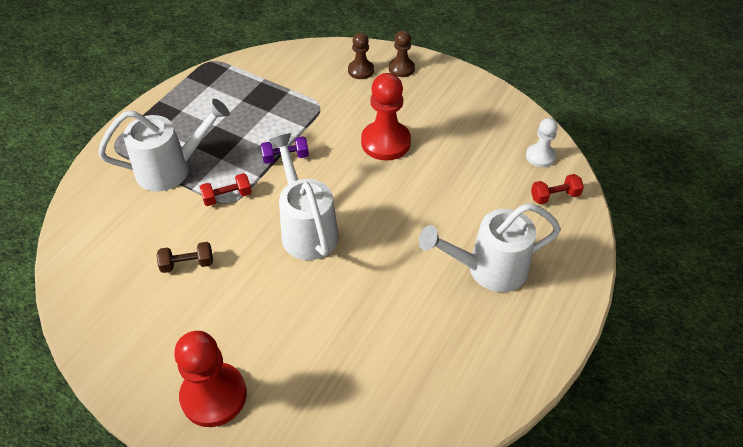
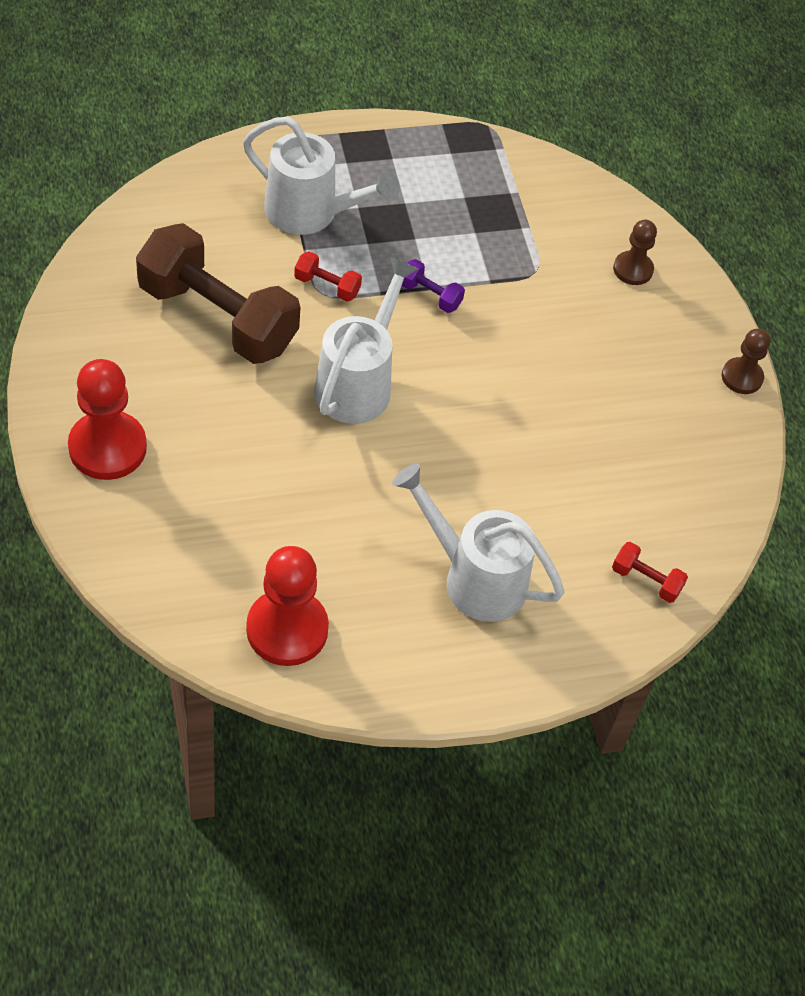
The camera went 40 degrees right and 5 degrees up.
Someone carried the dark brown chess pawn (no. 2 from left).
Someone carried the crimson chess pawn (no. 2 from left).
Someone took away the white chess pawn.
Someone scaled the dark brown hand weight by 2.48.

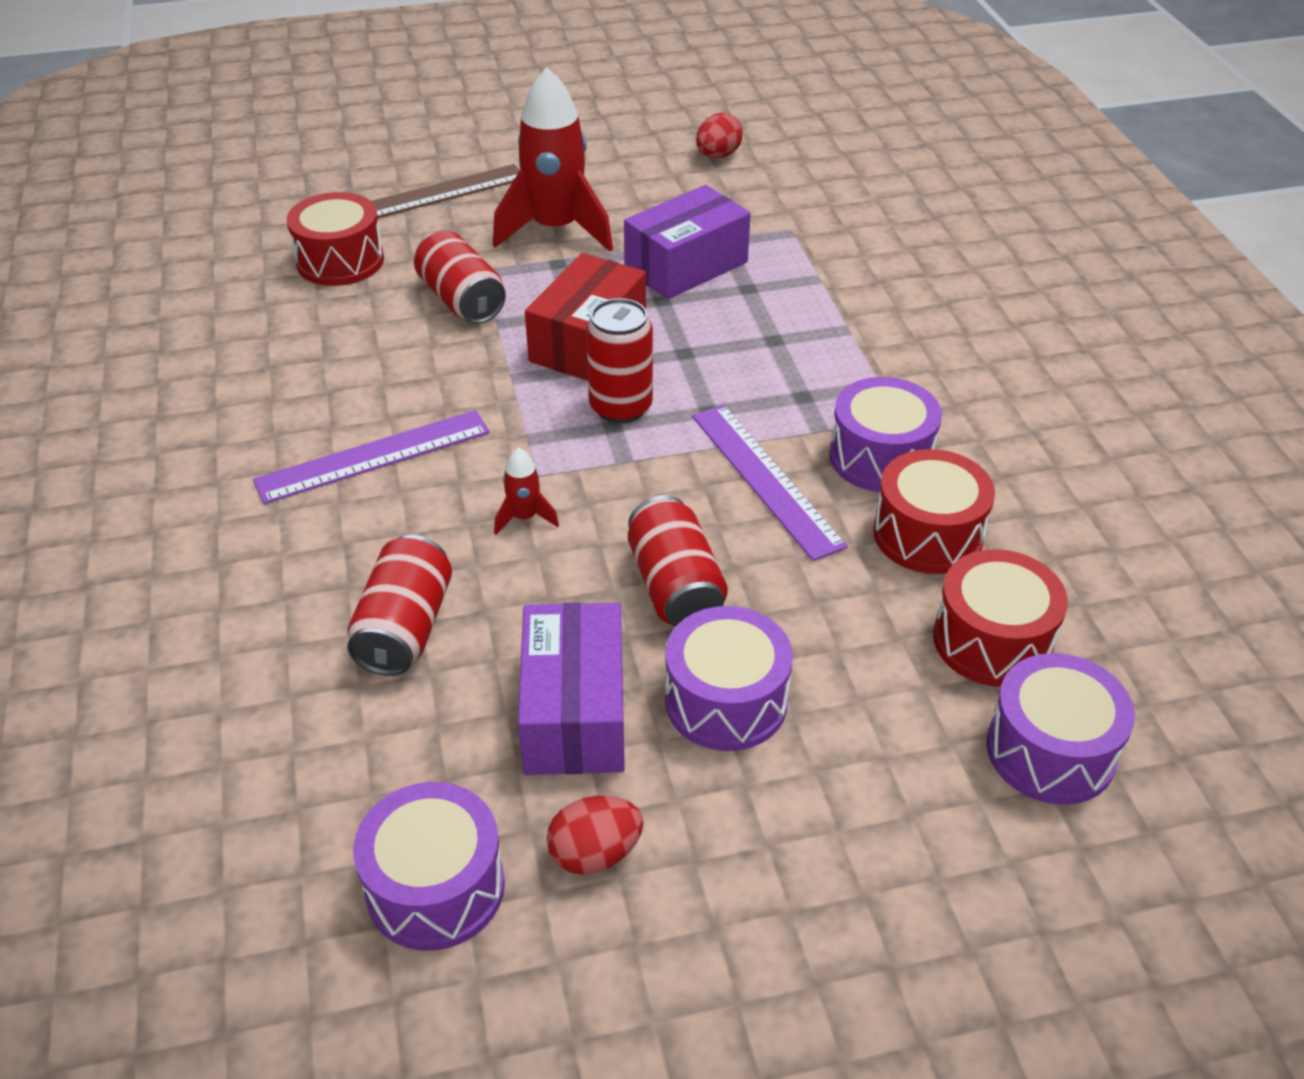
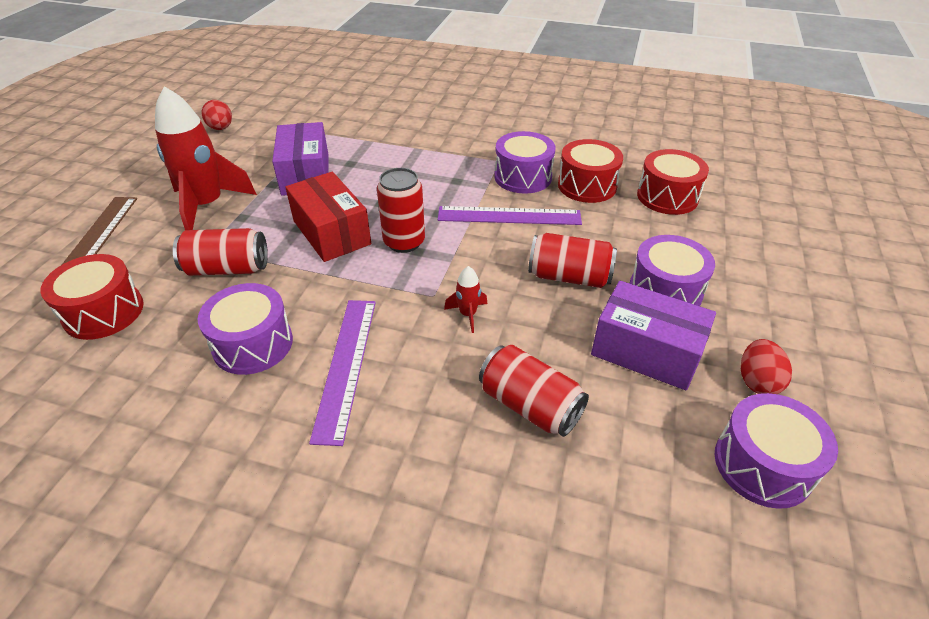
The camera went 60 degrees left and 0 degrees up.
Someone carried the purple toy drum (no. 4 from left in the first image).

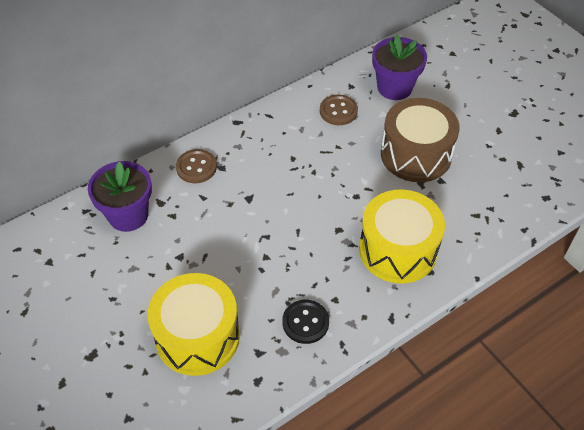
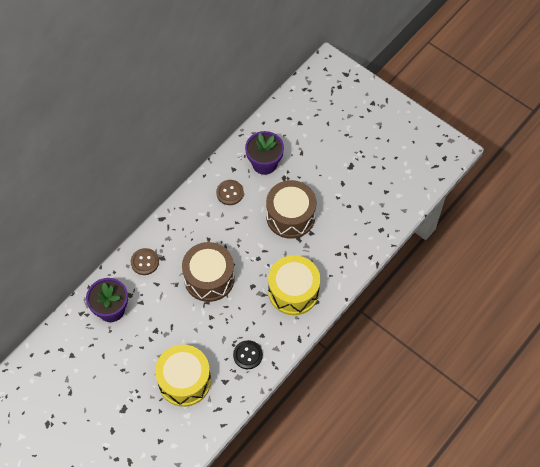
The camera went 15 degrees left and 10 degrees up.
Someone put down the dark brown toy drum (no. 1 from left).

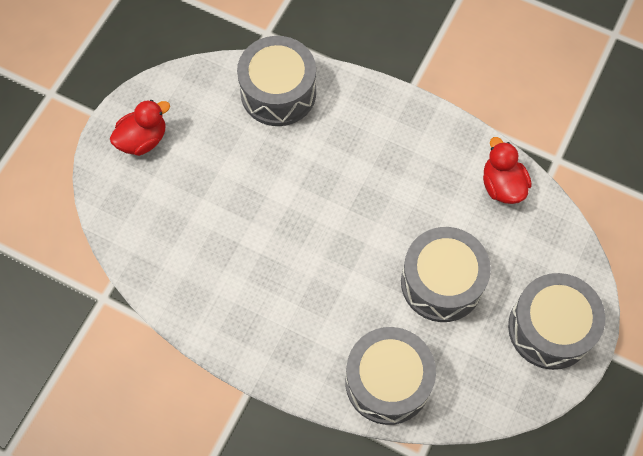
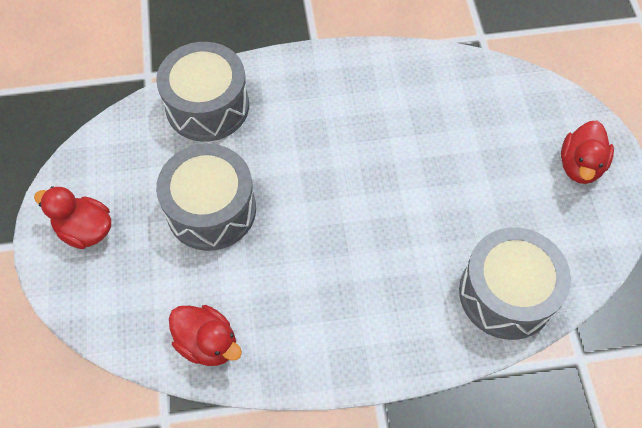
The camera went 145 degrees right and 5 degrees down.
Someone swapped the gray toy drum (no. 4 from left) for the crimson toy duck (no. 1 from left).

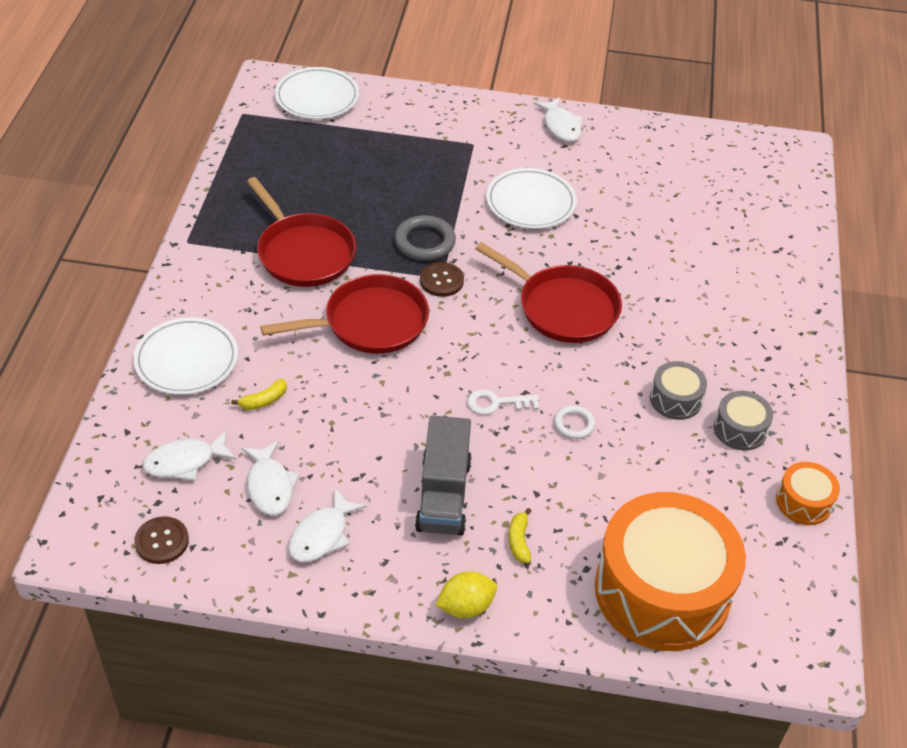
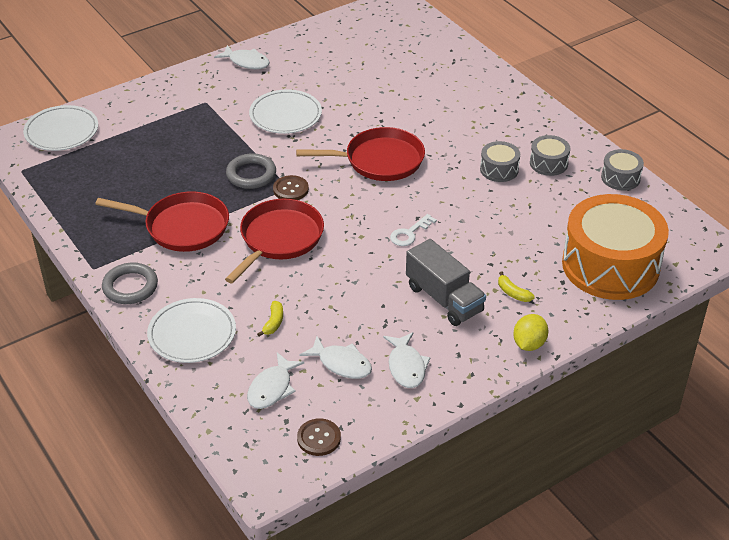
The camera went 40 degrees left and 5 degrees down.
Someone took away the white hoop.
Someone repainted the orange toy drum (no. 2 from left), which became the gray toy drum (no. 3 from left).
Someone put down the gray hoop (no. 1 from left).

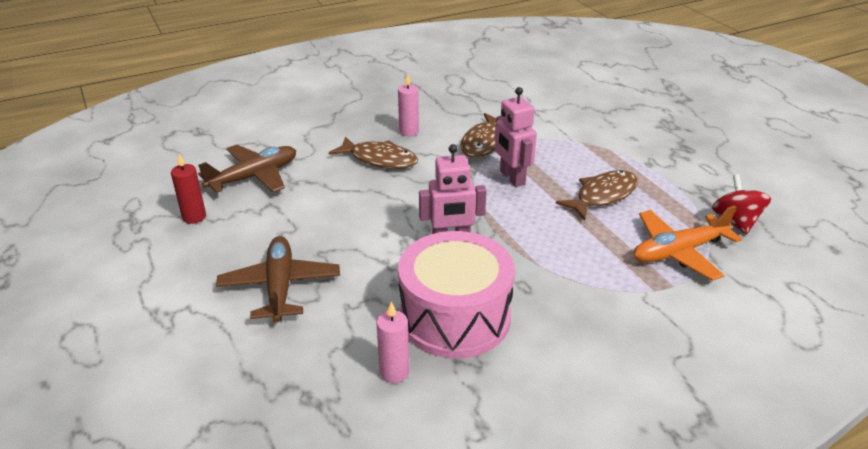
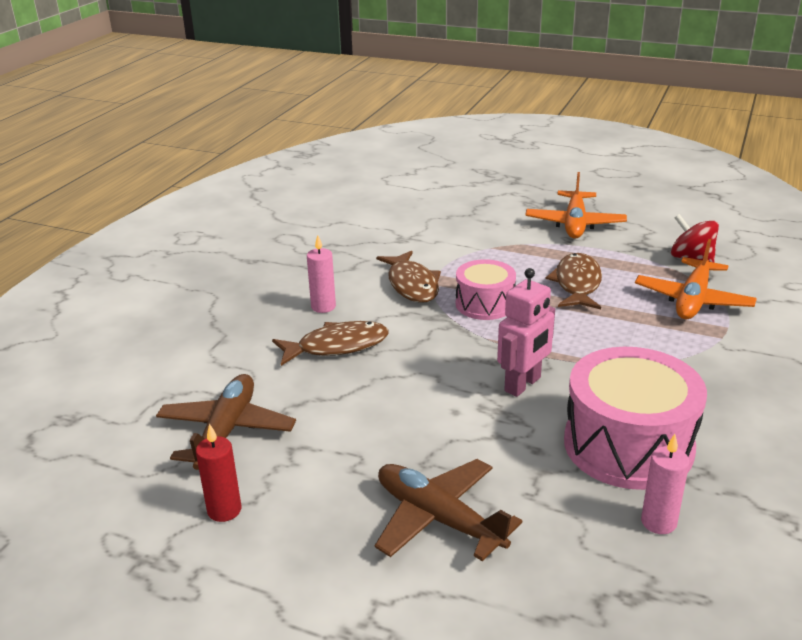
The camera went 40 degrees left and 5 degrees down.
Someone swapped the pink robot figure (no. 2 from left) for the pink toy drum (no. 1 from left).
Someone put down the orange aeroplane (no. 1 from left).

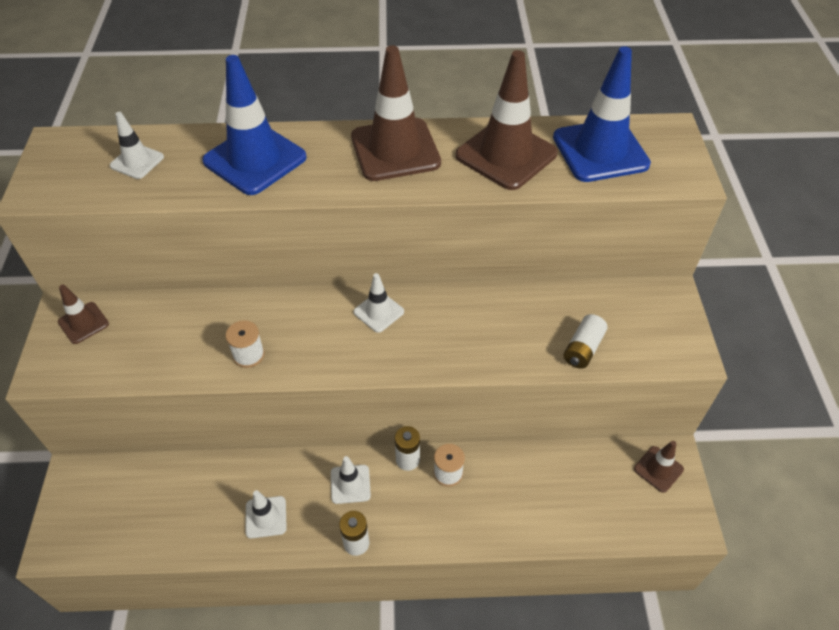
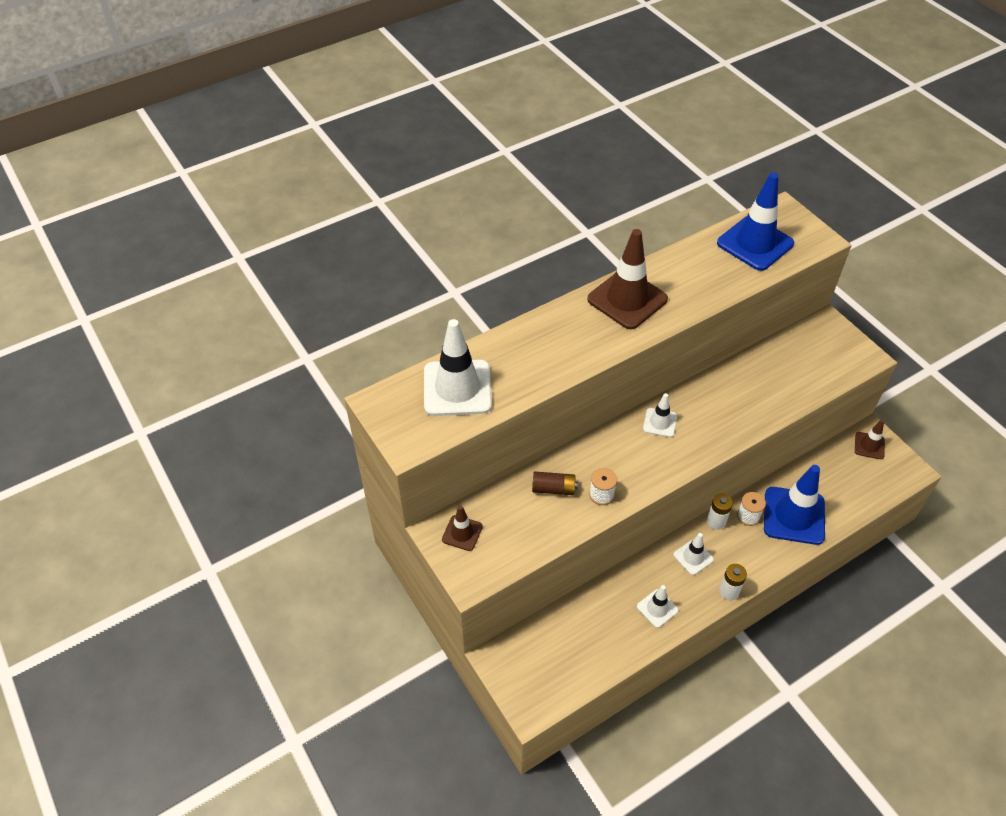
The camera went 30 degrees left and 0 degrees up.
Someone took away the dark brown road cone (no. 3 from left).
Someone carried the blue road cone (no. 1 from left in the first image).
Someone scaled the white road cone (no. 1 from left) by 1.96.
Someone took away the white power cell (no. 3 from left).
Someone put down the dark brown power cell.

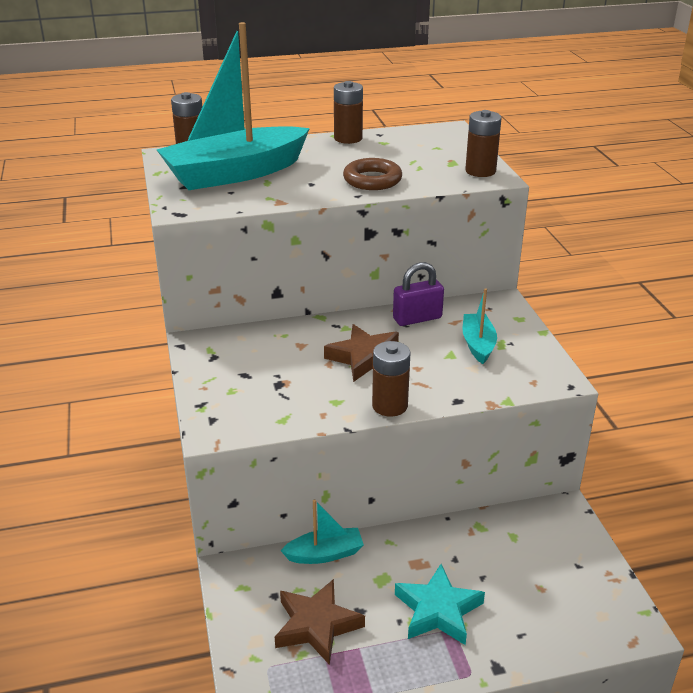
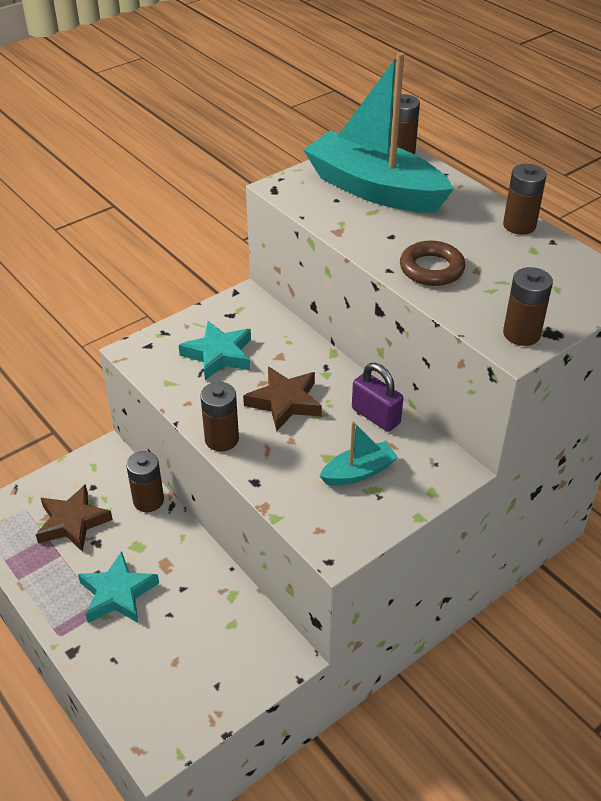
The camera went 65 degrees right and 10 degrees up.
Someone swapped the turquoise toy boat (no. 2 from left) for the dark brown power cell (no. 1 from left).
Someone put down the turquoise five-pointed star (no. 2 from left).

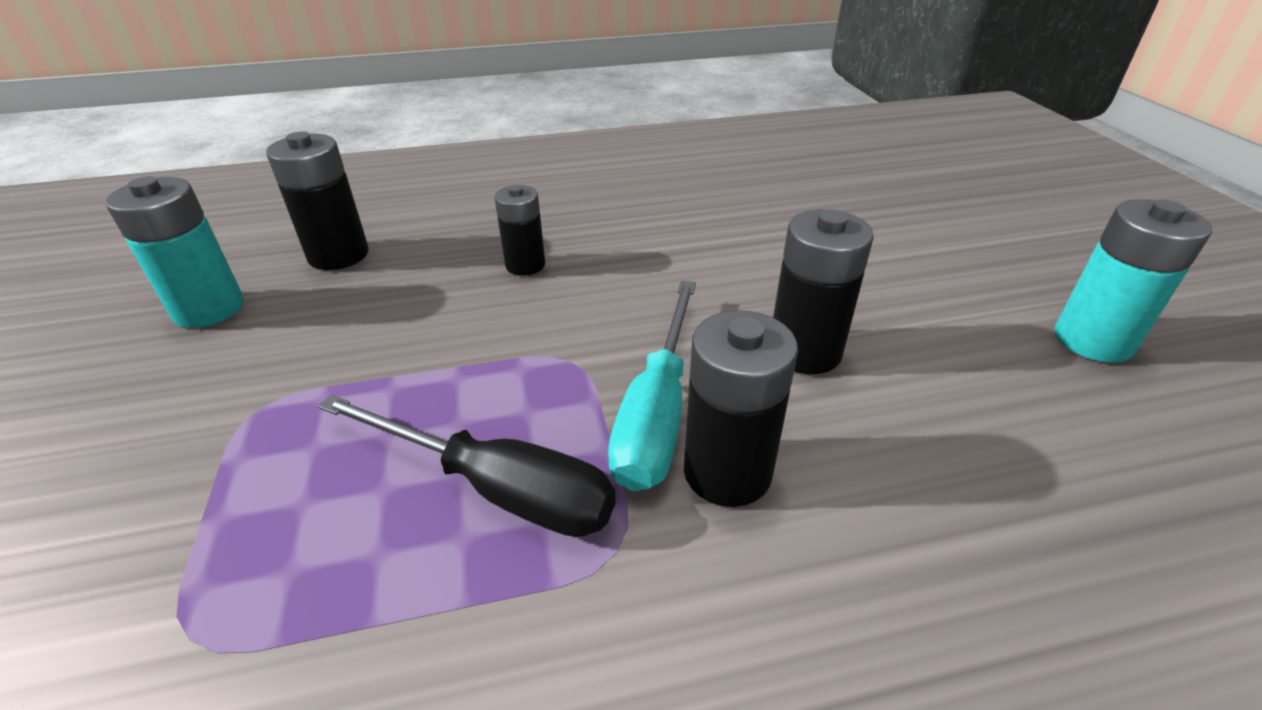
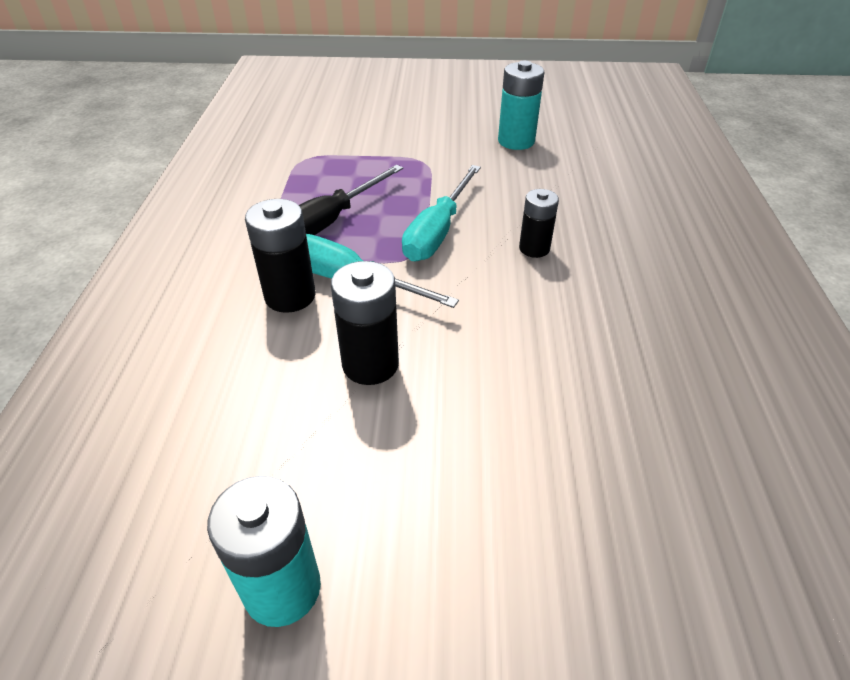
The camera went 105 degrees right and 5 degrees up.
Someone took away the jet-black power cell (no. 1 from left).
Someone put down the turquoise hand screwdriver (no. 2 from left).

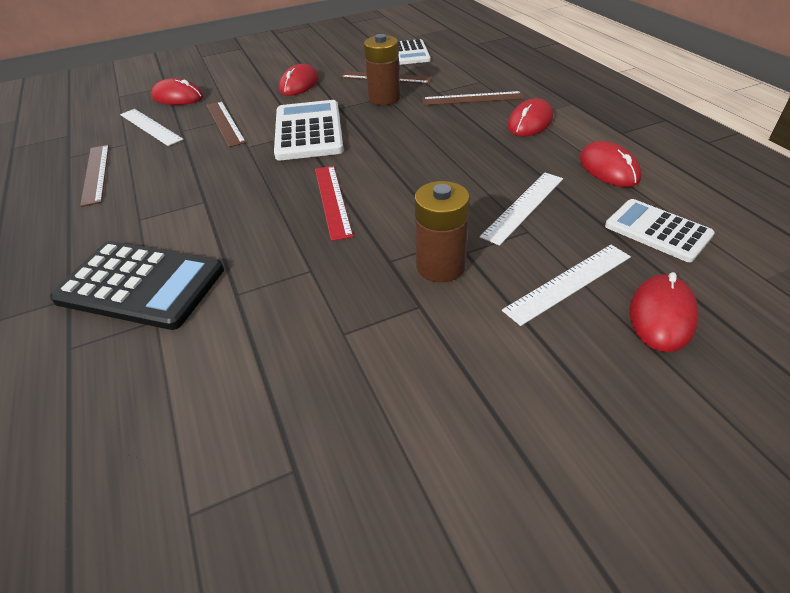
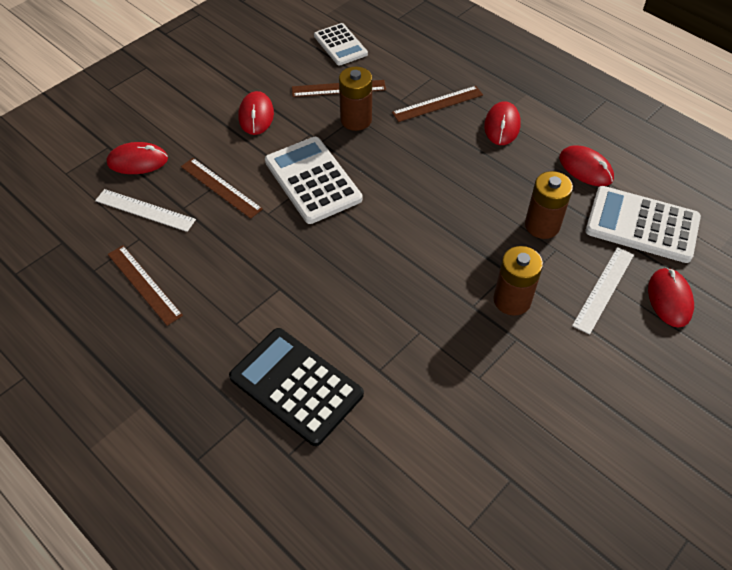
The camera went 25 degrees left and 10 degrees up.
Someone took away the crimson ruler.
Someone swapped the white ruler (no. 2 from left) for the dark brown power cell (no. 3 from left).
Someone scaled the white calculator (no. 3 from left) by 1.57.
Someone rotated the jet-black calculator by 135 degrees counterclockwise.

